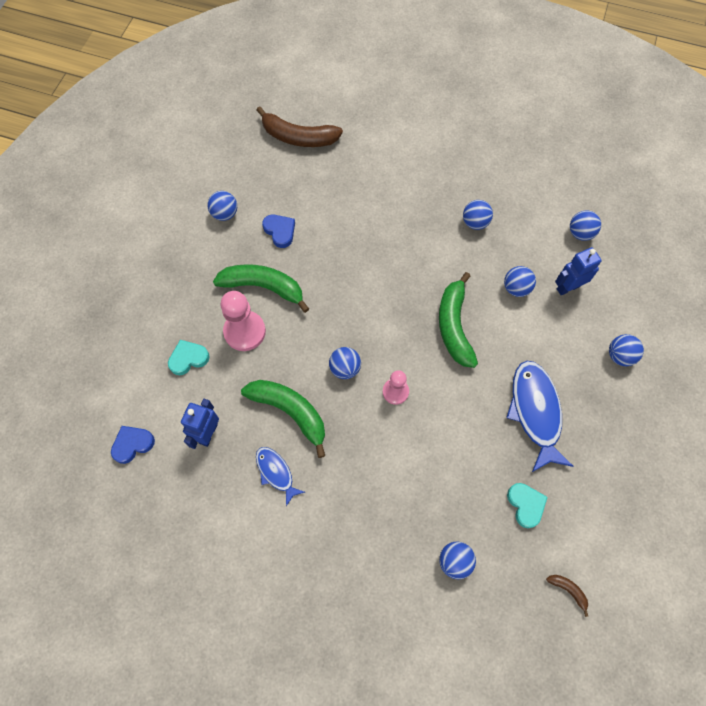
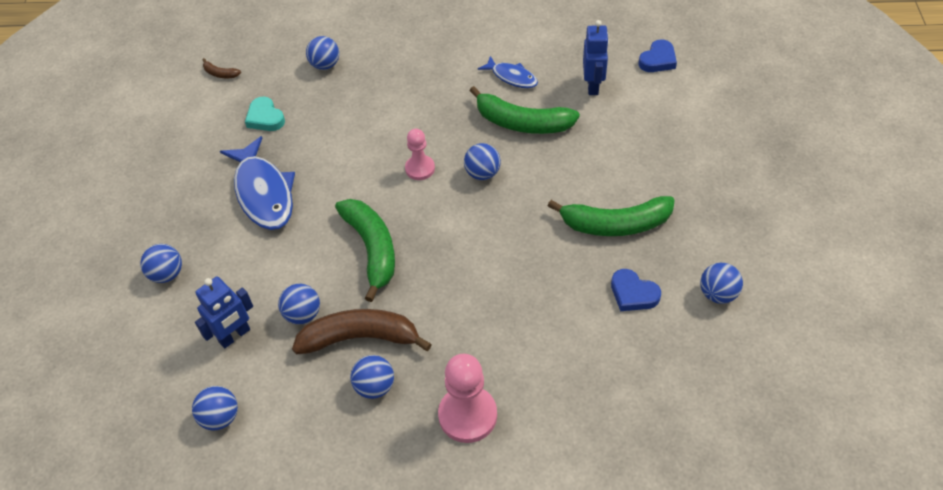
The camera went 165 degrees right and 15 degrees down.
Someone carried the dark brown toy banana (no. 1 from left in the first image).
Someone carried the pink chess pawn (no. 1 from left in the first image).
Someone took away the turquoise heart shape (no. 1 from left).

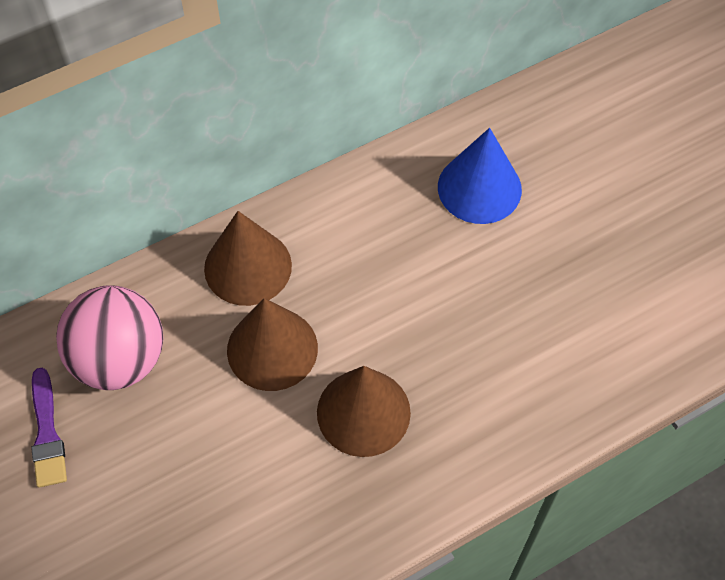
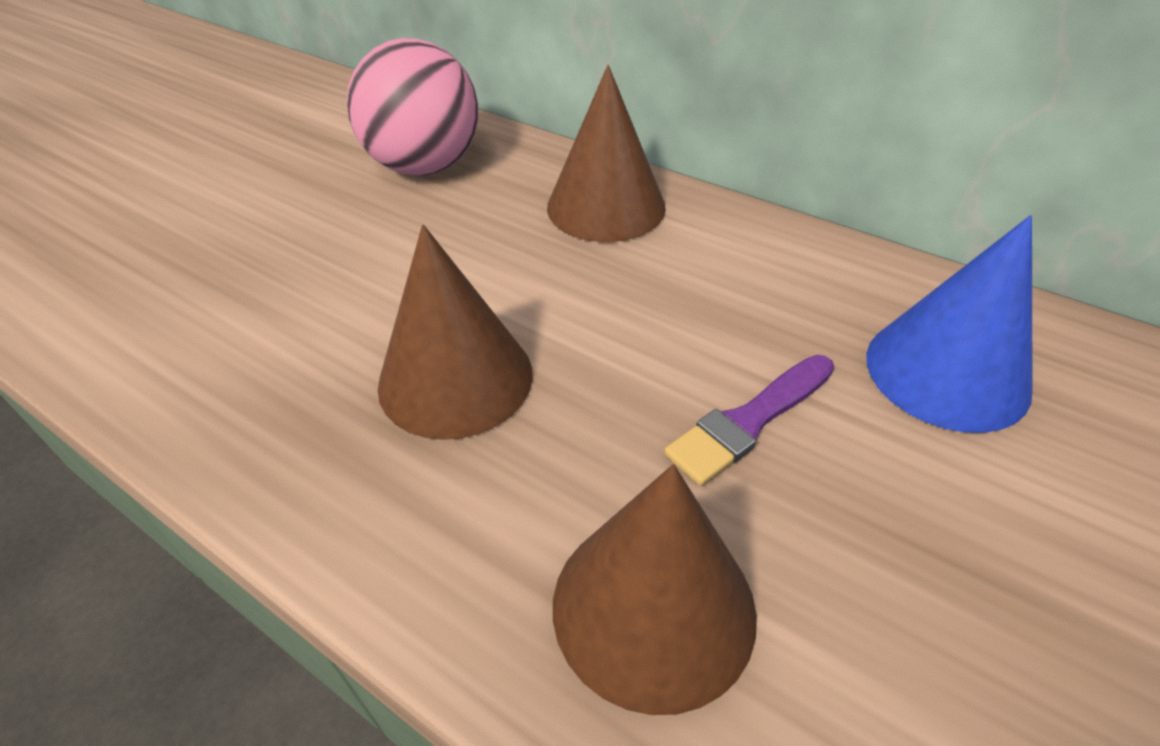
The camera went 65 degrees right and 15 degrees down.
Someone carried the dark brown solid cone (no. 2 from left in the first image).
Someone carried the purple brush.

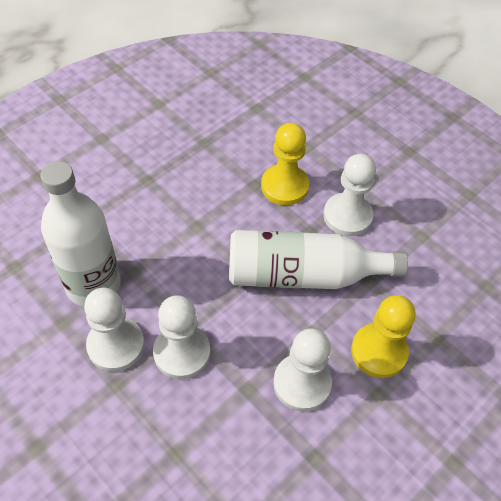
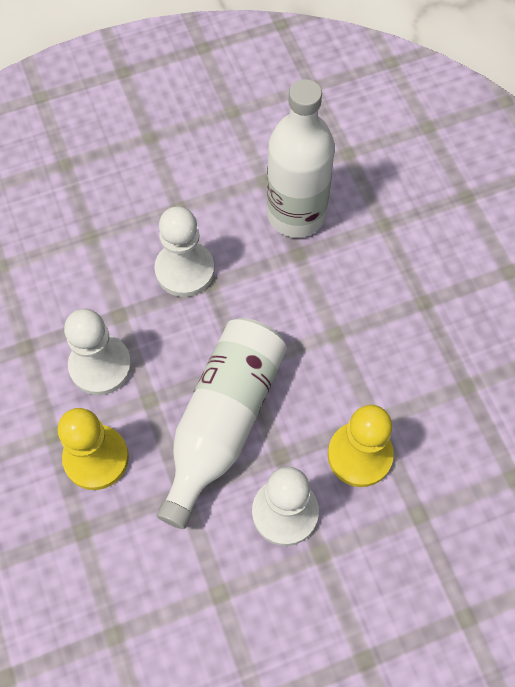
The camera went 115 degrees right and 10 degrees up.
Someone took away the white chess pawn (no. 1 from left).

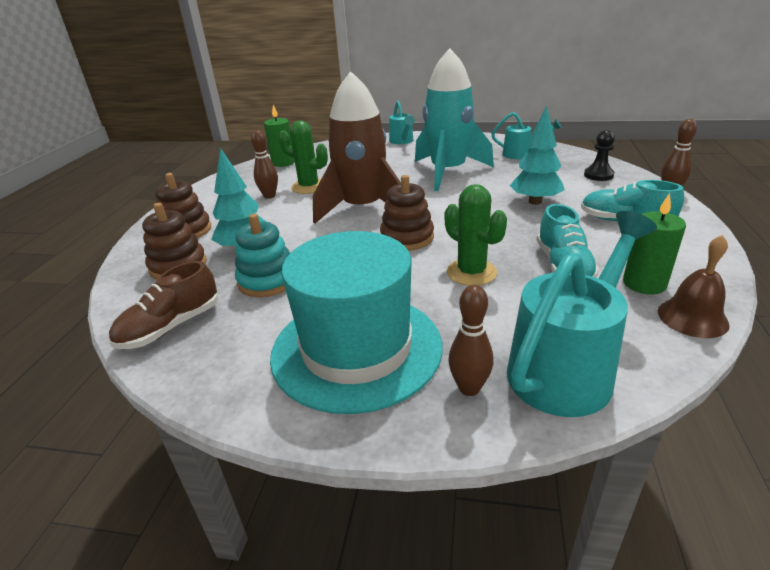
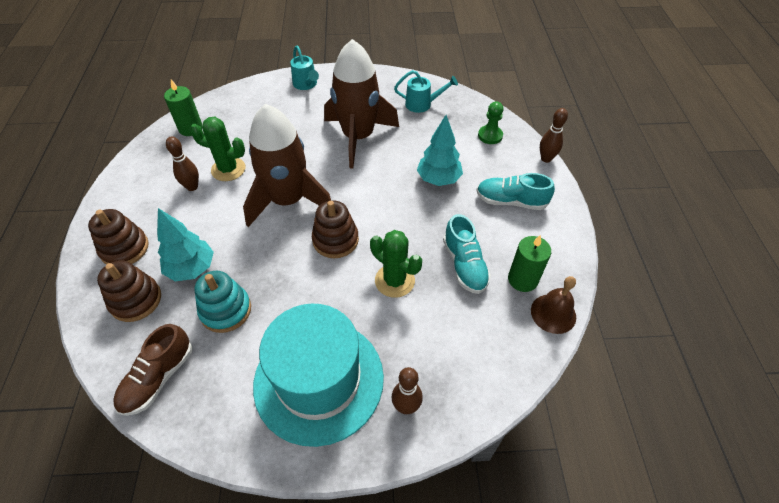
The camera went 15 degrees left and 20 degrees up.
Someone repainted the turquoise rocket, which became the dark brown rocket (no. 2 from left).
Someone repainted the jet-black chess pawn, which became the leaf-green chess pawn.
Someone took away the turquoise sprinkling can (no. 3 from left).

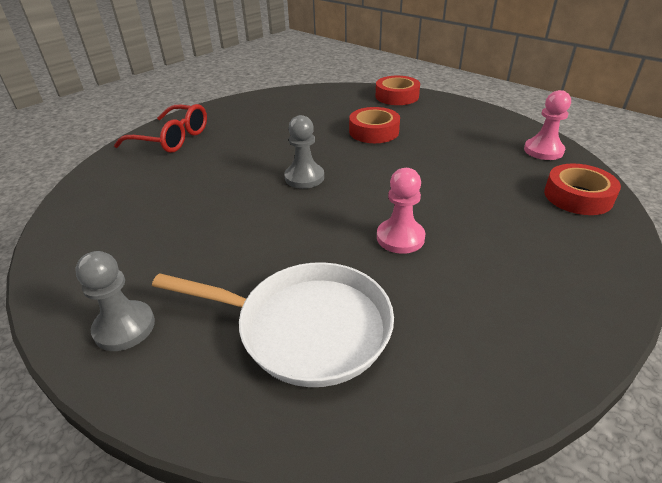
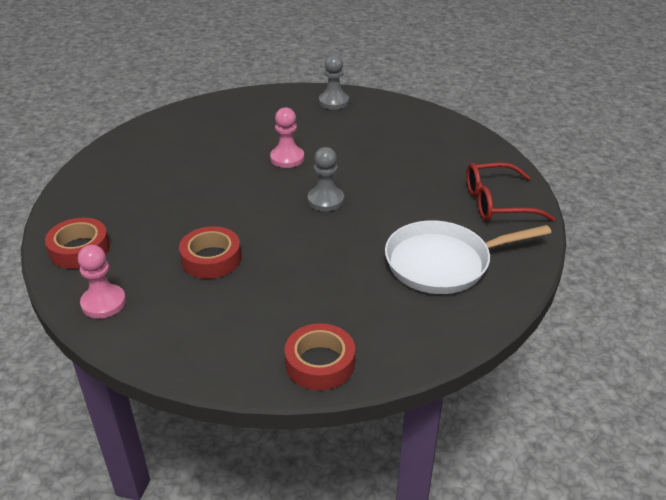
The camera went 150 degrees right and 0 degrees up.
Someone carried the crimson tape (no. 1 from left in the first image).
Someone carried the pink chess pawn (no. 1 from left in the first image).
Someone carried the white frying pan.

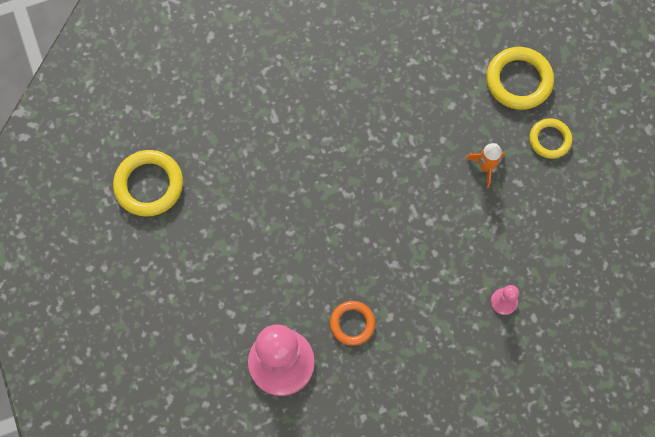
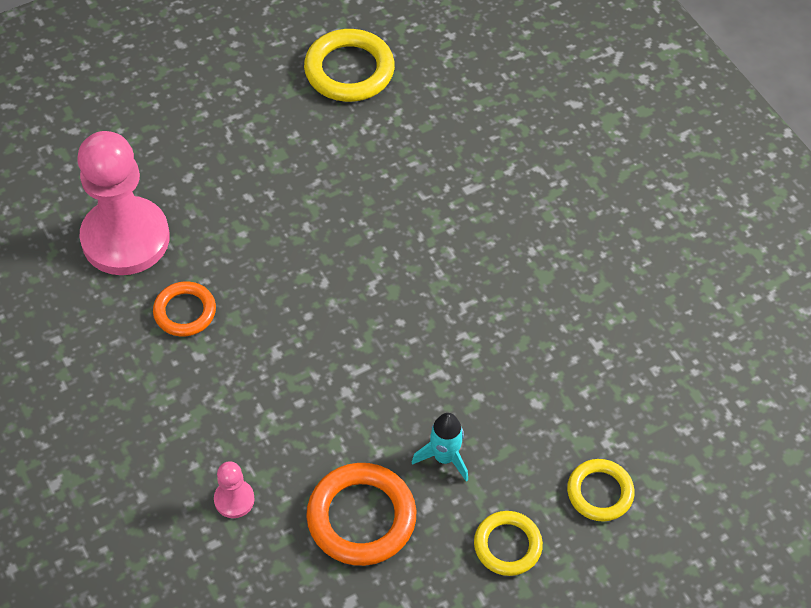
The camera went 80 degrees right and 15 degrees down.
Someone scaled the bright yellow hoop (no. 2 from left in the first image) by 0.62.
Someone repainted the orange rocket, which became the turquoise rocket.
Someone put down the orange hoop (no. 2 from left).

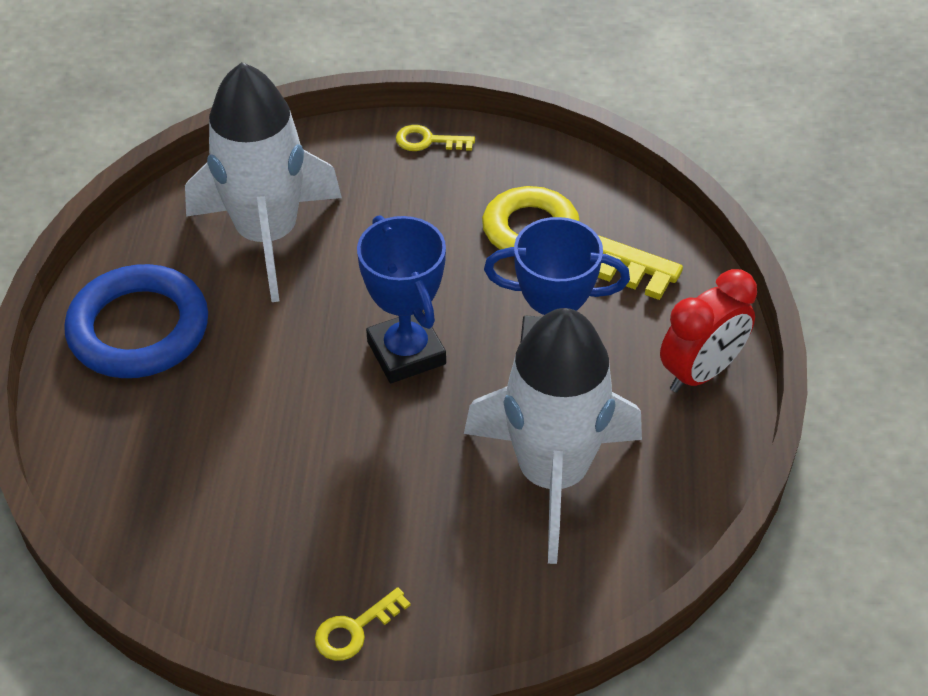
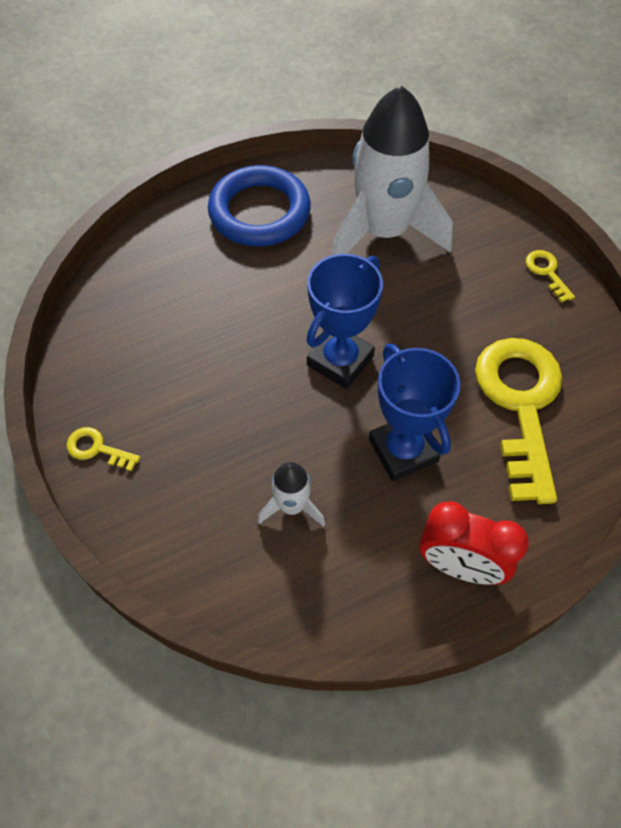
The camera went 60 degrees right and 10 degrees up.
Someone scaled the white rocket (no. 2 from left in the first image) by 0.44.

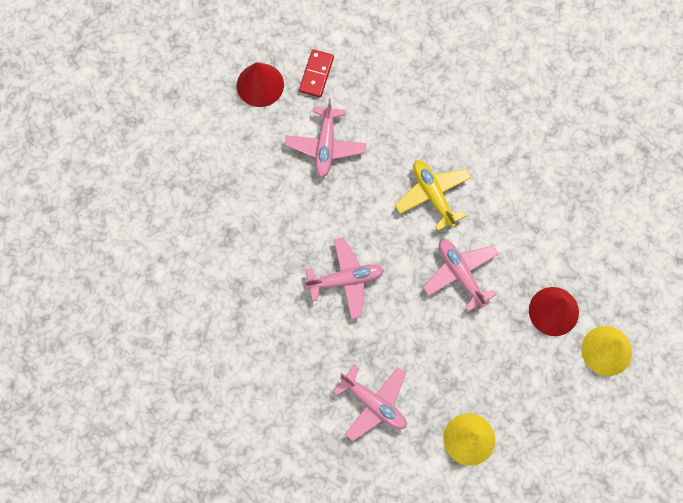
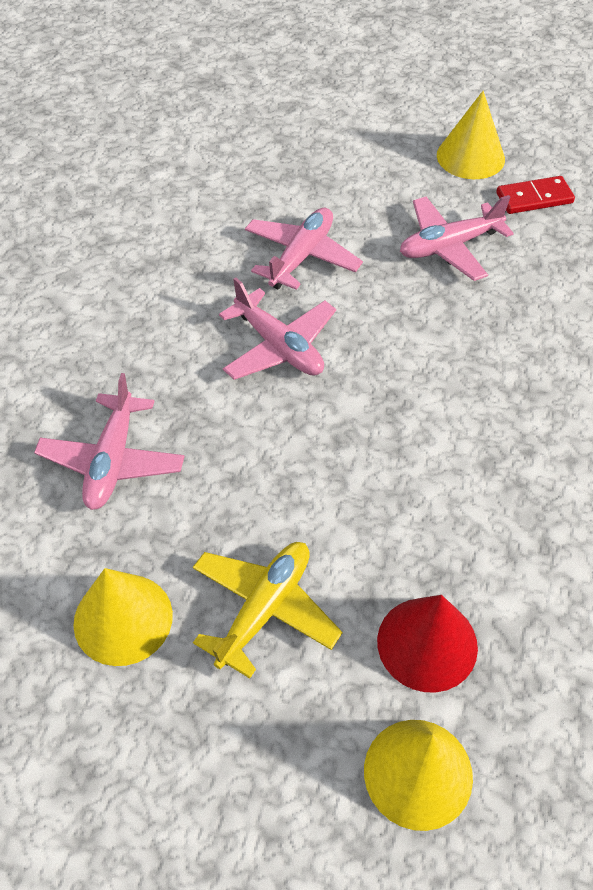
The camera went 60 degrees right and 20 degrees down.
Someone repainted the crimson solid cone (no. 1 from left), which became the bright yellow solid cone (no. 3 from left).
Someone carried the bright yellow aeroplane.
Someone carried the pink aeroplane (no. 4 from left in the first image).

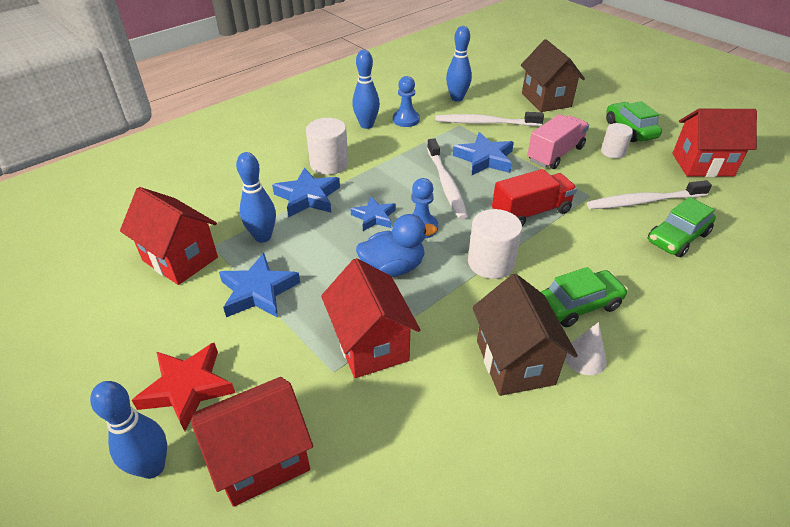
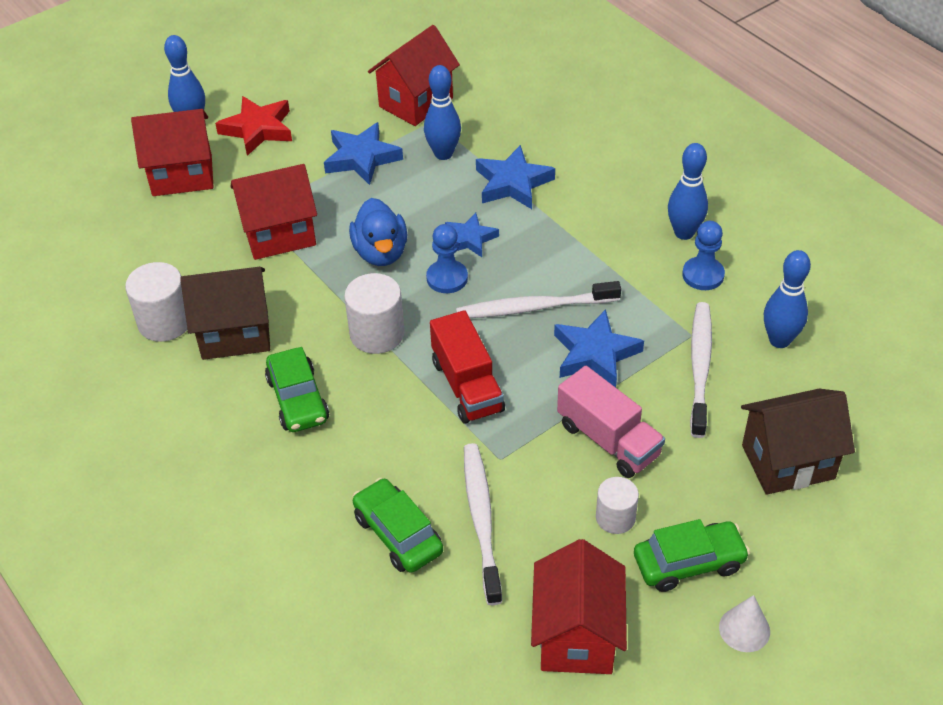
The camera went 95 degrees right and 5 degrees up.
Someone carried the white cylinder shape (no. 1 from left).
Someone carried the white solid cone.
Someone rotated the crimson house (no. 2 from left in the first image) by 75 degrees counterclockwise.

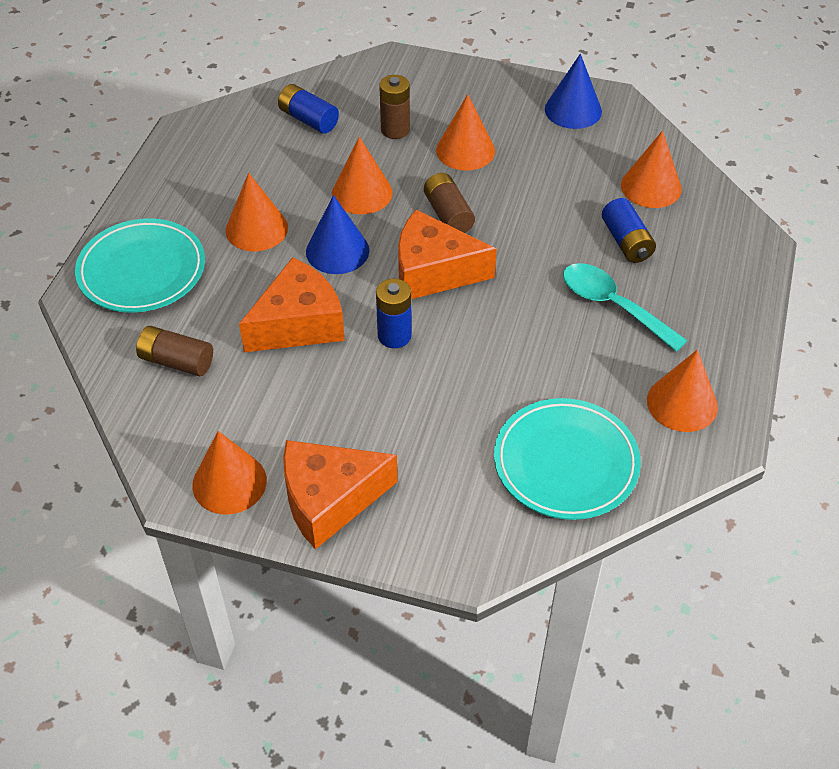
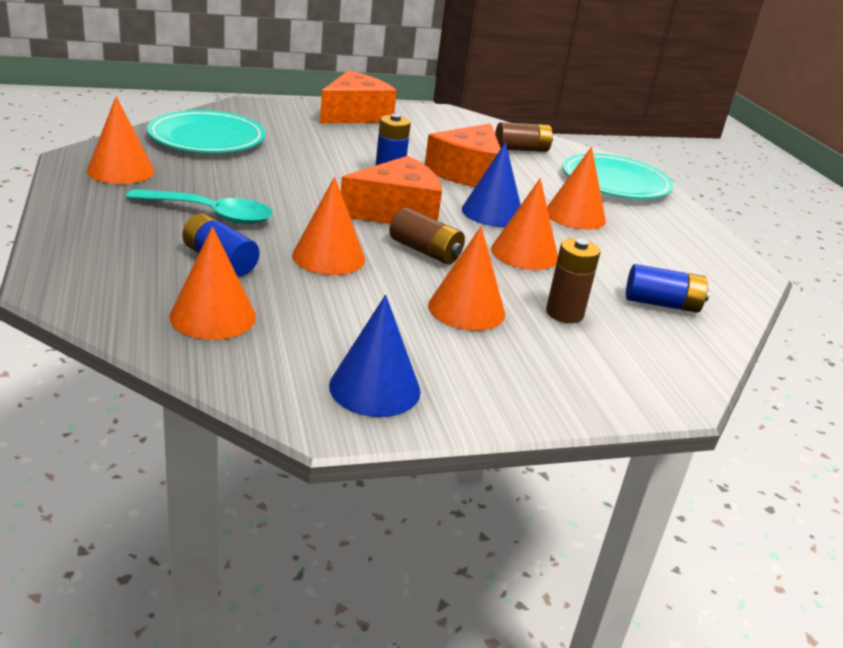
The camera went 145 degrees right and 20 degrees down.
Someone carried the orange solid cone (no. 1 from left in the first image).

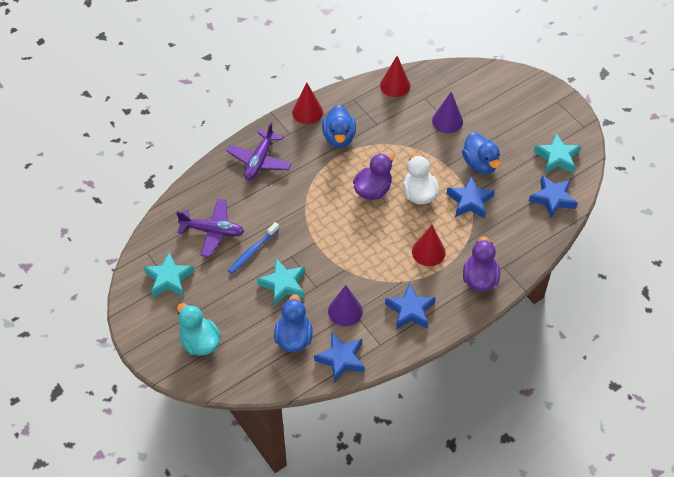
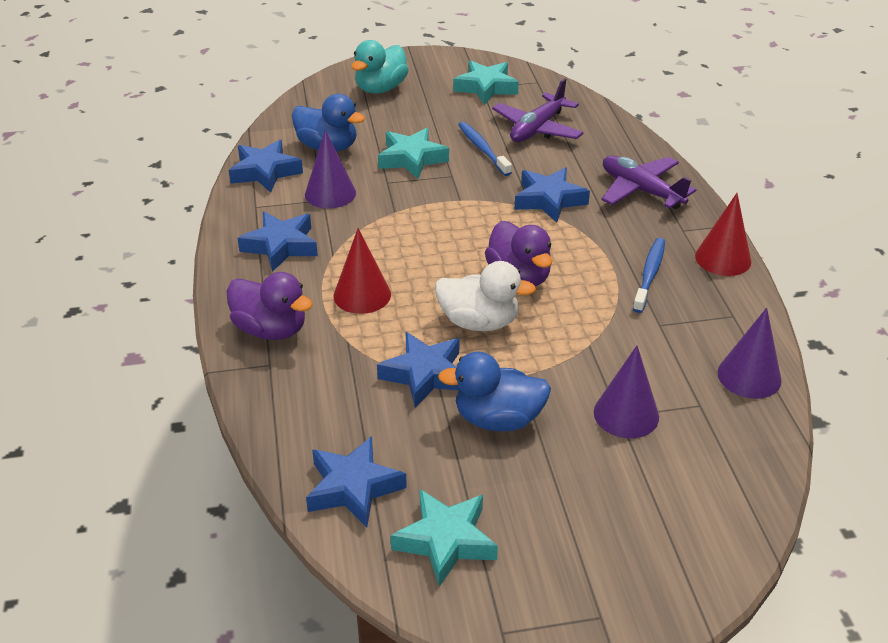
The camera went 115 degrees right and 15 degrees down.
Someone repainted the crimson solid cone (no. 2 from left), which became the purple solid cone (no. 3 from left).
Someone swapped the blue toy duck (no. 2 from left) for the blue dental brush (no. 2 from left).
Someone rotated the turquoise toy duck by 135 degrees clockwise.
Someone put down the blue five-pointed star (no. 5 from left).

